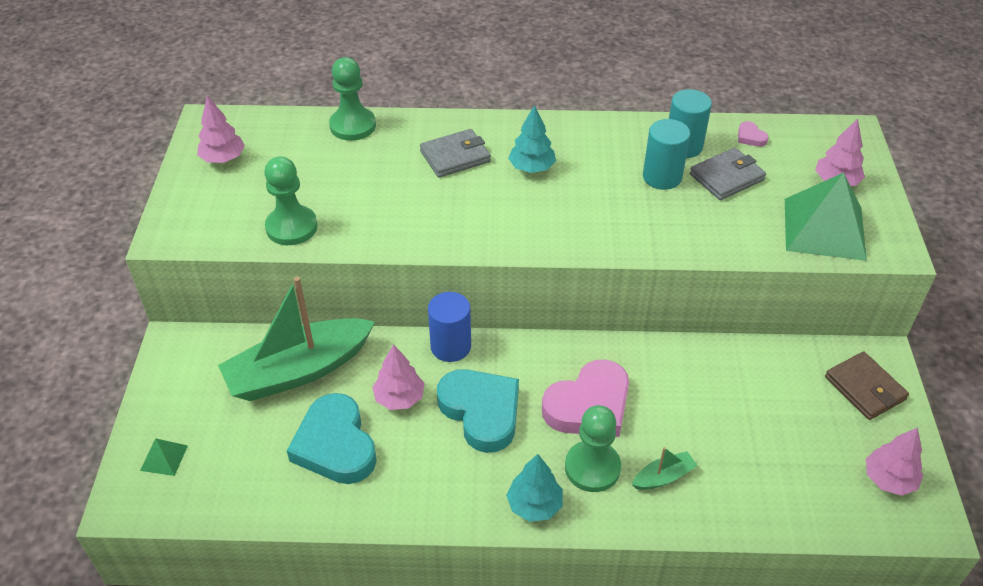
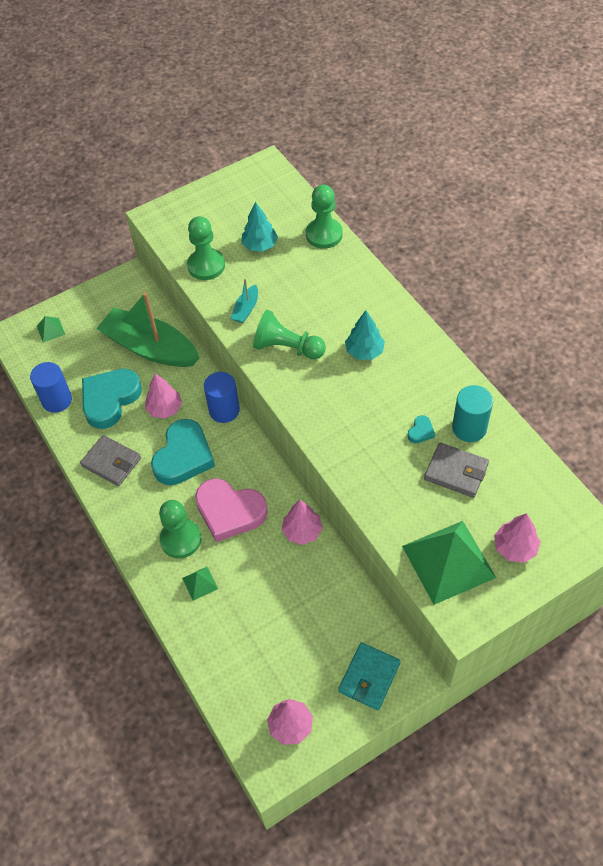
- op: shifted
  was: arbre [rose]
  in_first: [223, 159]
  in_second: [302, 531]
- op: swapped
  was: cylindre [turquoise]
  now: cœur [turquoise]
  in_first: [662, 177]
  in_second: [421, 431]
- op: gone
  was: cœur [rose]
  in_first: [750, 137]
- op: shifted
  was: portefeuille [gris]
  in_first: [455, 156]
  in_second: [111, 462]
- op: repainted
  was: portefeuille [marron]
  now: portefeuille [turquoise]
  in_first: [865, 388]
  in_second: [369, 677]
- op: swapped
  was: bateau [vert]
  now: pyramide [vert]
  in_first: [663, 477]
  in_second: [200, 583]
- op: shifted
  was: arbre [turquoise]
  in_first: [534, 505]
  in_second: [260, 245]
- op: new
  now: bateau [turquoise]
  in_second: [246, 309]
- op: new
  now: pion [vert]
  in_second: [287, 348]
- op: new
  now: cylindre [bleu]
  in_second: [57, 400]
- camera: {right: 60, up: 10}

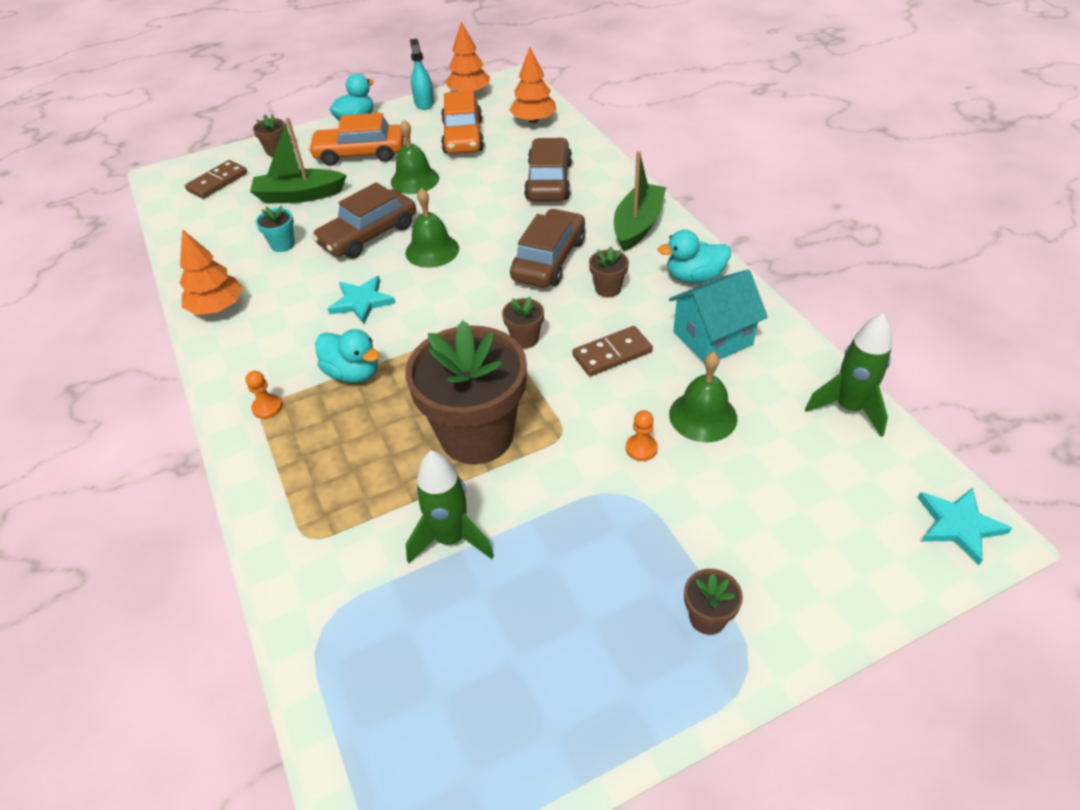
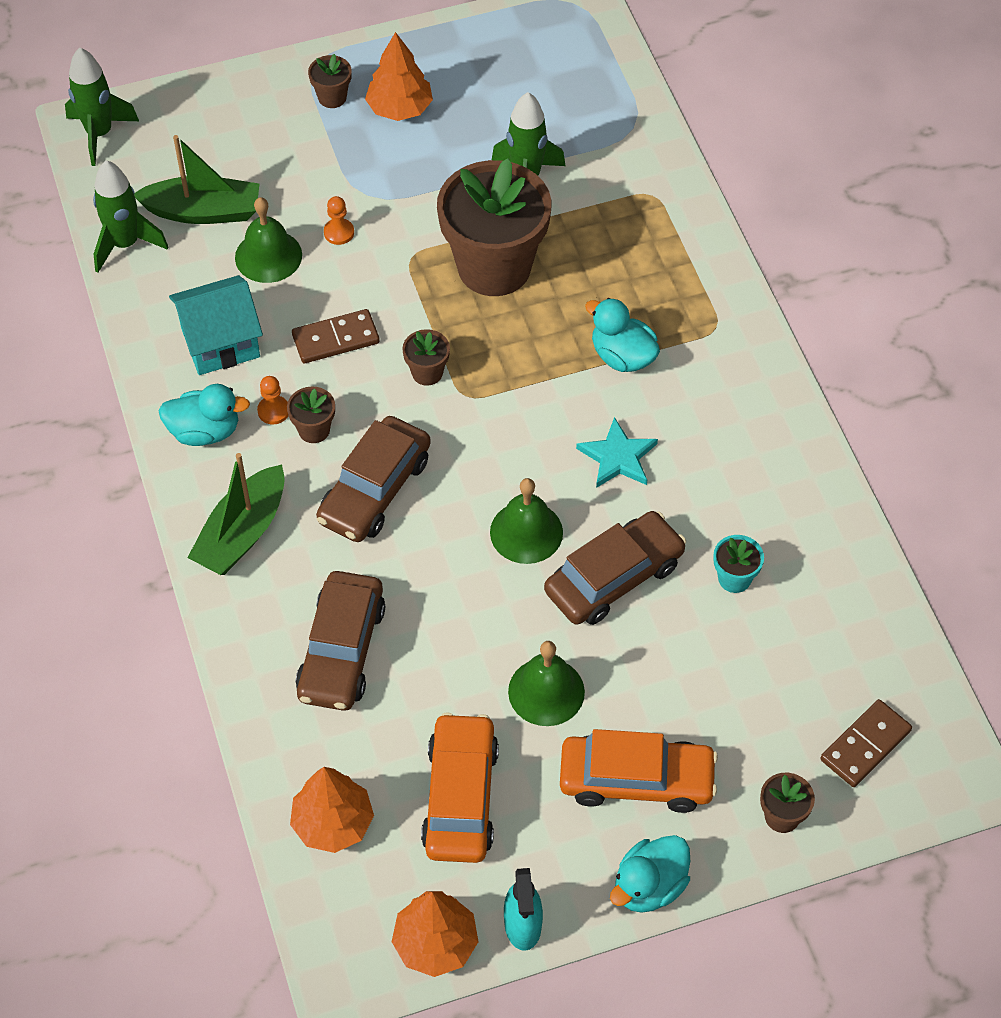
- op: shifted
  was: bateau [vert]
  in_first: [299, 195]
  in_second: [203, 211]
- op: shifted
  was: arbre [orange]
  in_first: [217, 307]
  in_second: [399, 108]
- op: shifted
  was: pion [orange]
  in_first: [267, 407]
  in_second: [273, 411]
- op: swapped
  was: étoile [turquoise]
  now: fusée [vert]
  in_first: [958, 525]
  in_second: [100, 134]
- camera: {right: -175, up: 10}

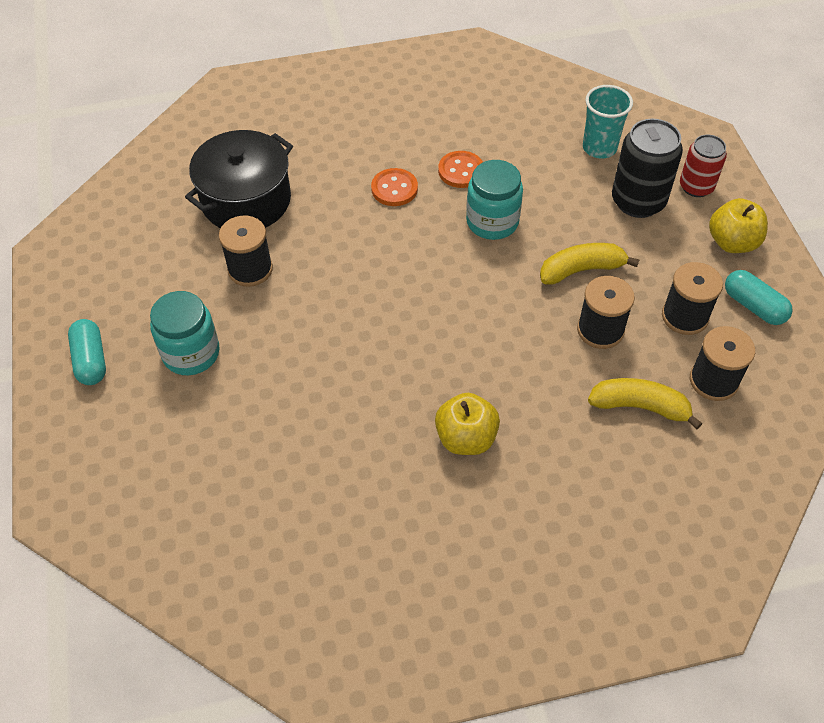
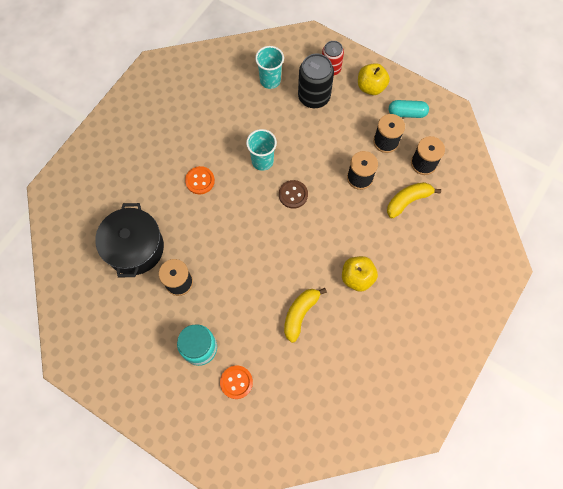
- op: shifted
  was: bouton [orange]
  in_first: [461, 171]
  in_second: [236, 382]
- op: swapped
  was: bocal [turquoise]
  now: gobelet [turquoise]
  in_first: [492, 222]
  in_second: [262, 161]
- op: shifted
  was: banane [jaune]
  in_first: [581, 270]
  in_second: [300, 314]
- op: gone
  was: gélule [turquoise]
  in_first: [91, 360]
- op: new
  now: bouton [marron]
  in_second: [293, 195]
- camera: {right: -45, up: 15}

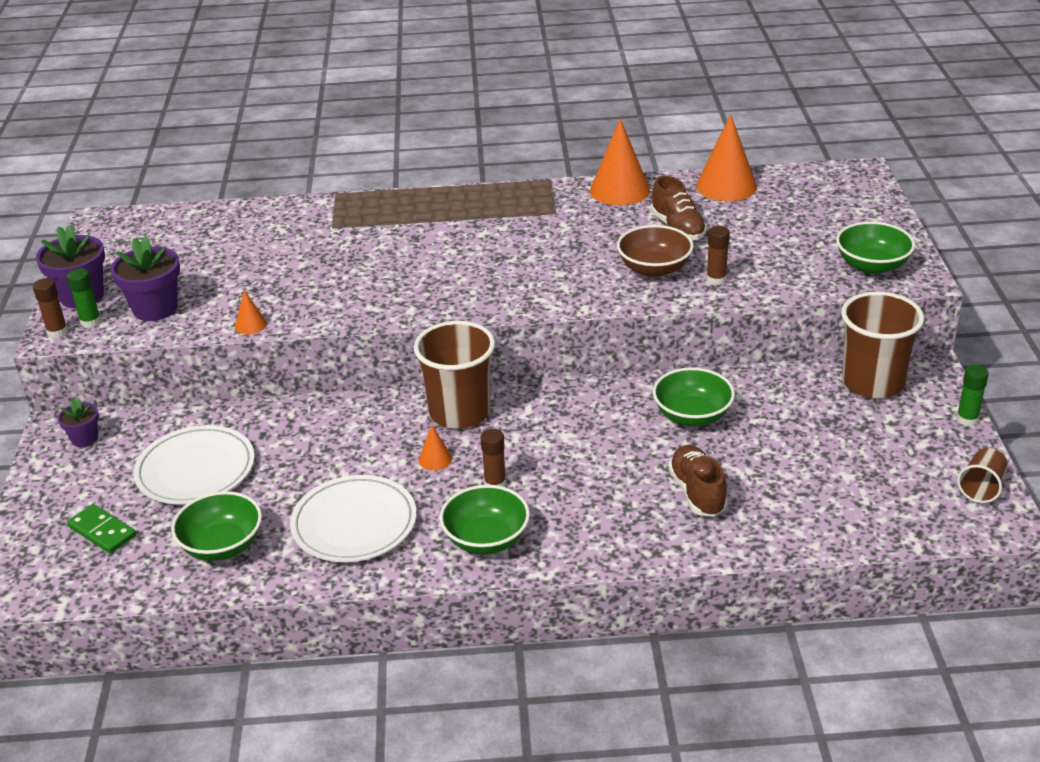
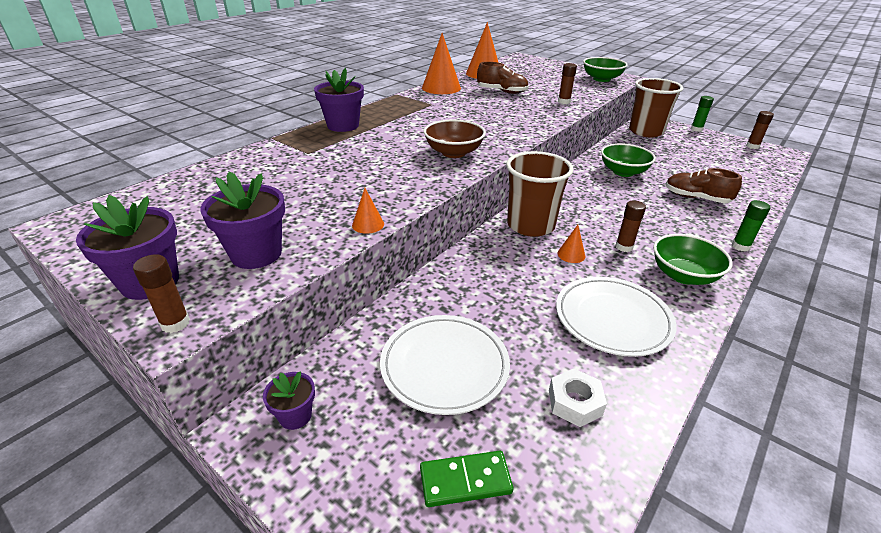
- op: shifted
  was: bol [marron]
  in_first: [654, 269]
  in_second: [454, 153]
- op: shifted
  was: bâton de colle [vert]
  in_first: [90, 322]
  in_second: [740, 246]
- op: swapped
  was: gobelet [marron]
  now: bâton de colle [marron]
  in_first: [981, 488]
  in_second: [752, 146]
- op: swapped
  was: bol [vert]
  now: écrou [blanc]
  in_first: [222, 545]
  in_second: [575, 402]
- op: new
  now: pot de fleurs [violet]
  in_second: [343, 126]
- camera: {right: -50, up: 0}

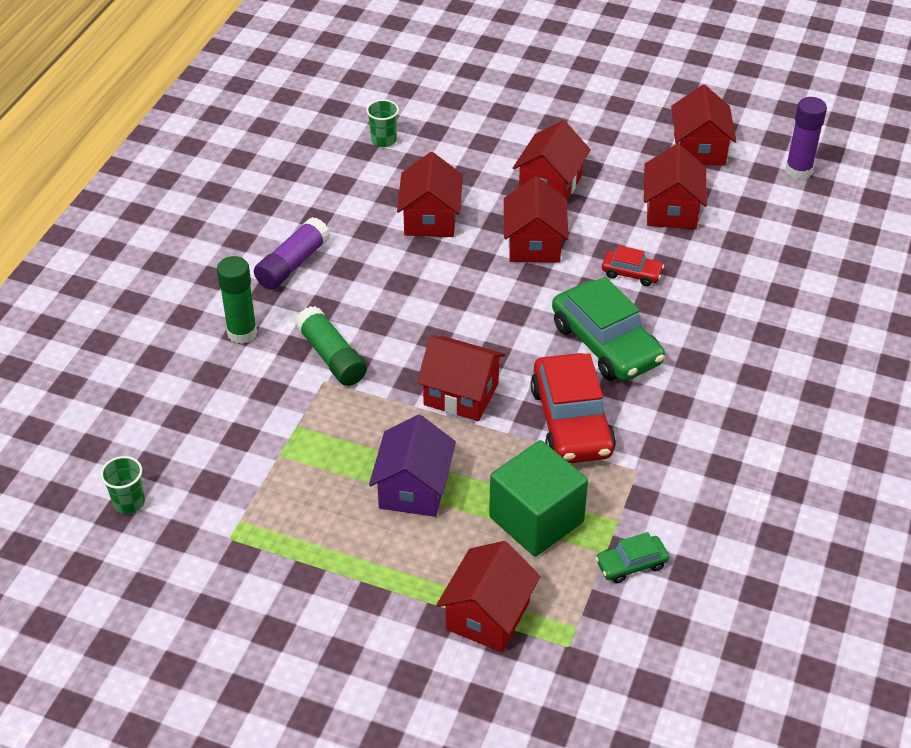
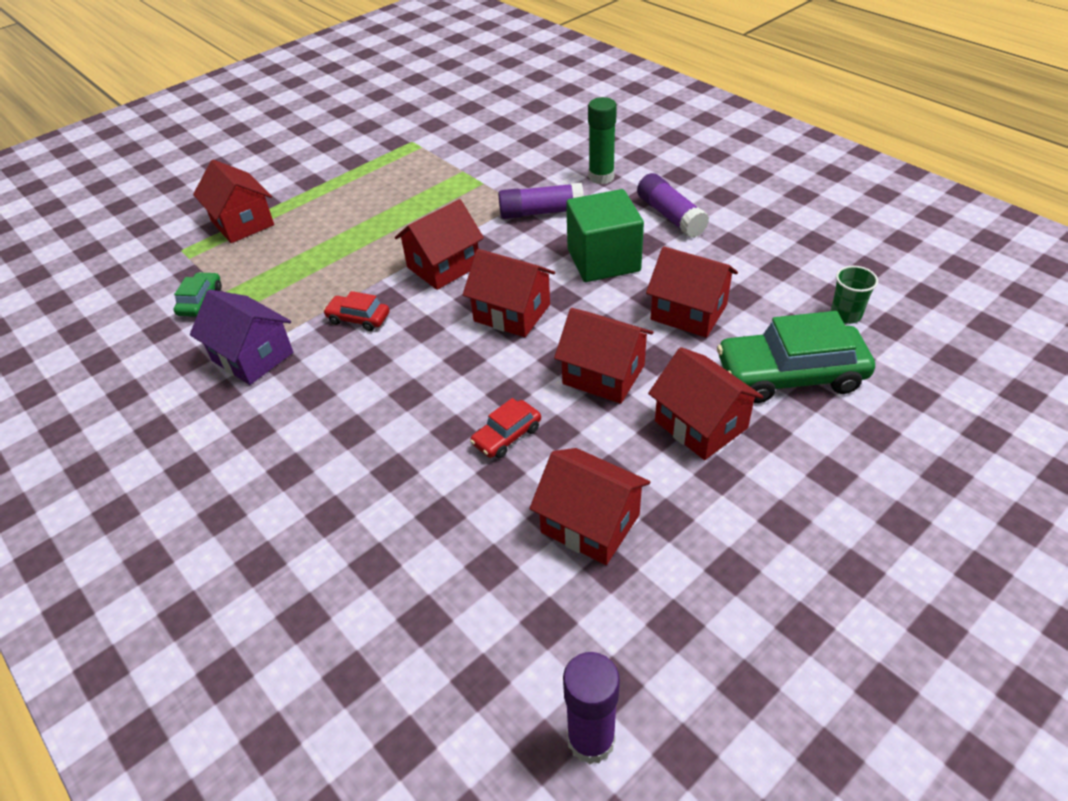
- op: shifted
  was: maison [rouge]
  in_first: [699, 149]
  in_second: [512, 313]
- op: shifted
  was: voiture [vert]
  in_first: [606, 343]
  in_second: [790, 375]
- op: repainted
  was: bâton de colle [vert]
  now: bâton de colle [violet]
  in_first: [332, 357]
  in_second: [541, 212]
- op: scaled
  was: voiture [rouge]
  in_first: [571, 421]
  in_second: [358, 318]
  ratio: 0.49
- op: shifted
  was: maison [violet]
  in_first: [413, 488]
  in_second: [252, 356]
- op: shifted
  was: cube [vert]
  in_first: [536, 519]
  in_second: [603, 260]
- op: gone
  was: gobelet [vert]
  in_first: [129, 502]
- camera: {right: 120, up: 0}

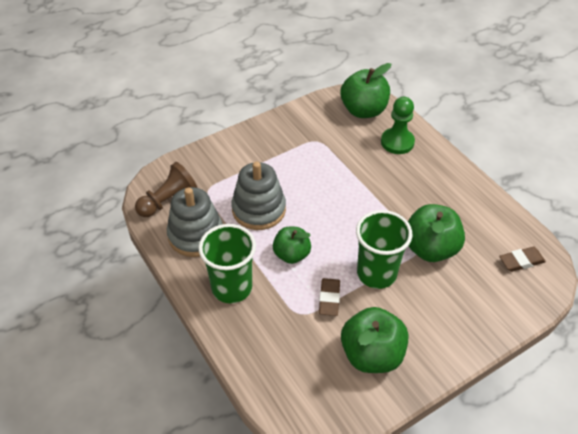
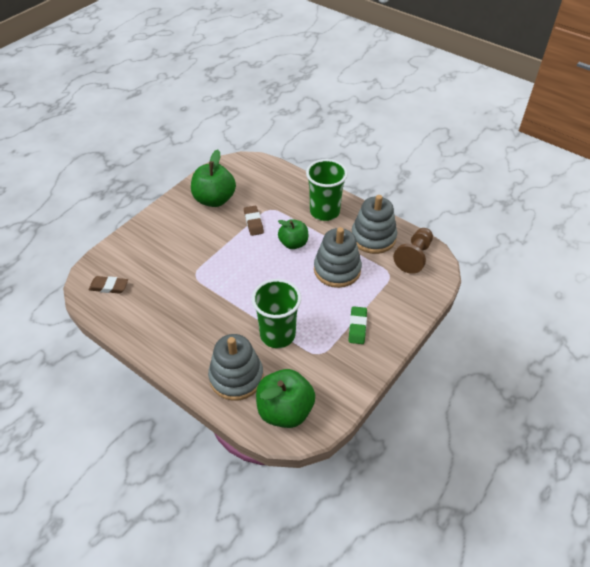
- op: swapped
  was: pion [vert]
  now: jouet à empiler [gris]
  in_first: [397, 142]
  in_second: [236, 377]
- op: gone
  was: pomme [vert]
  in_first: [430, 248]
- op: shifted
  was: gobelet [vert]
  in_first: [376, 273]
  in_second: [277, 335]
- op: rotated
  was: gomme [marron]
  in_first: [521, 261]
  in_second: [109, 287]
  clockwise: 45
- op: new
  now: gomme [vert]
  in_second: [357, 327]
- camera: {right: 160, up: 0}

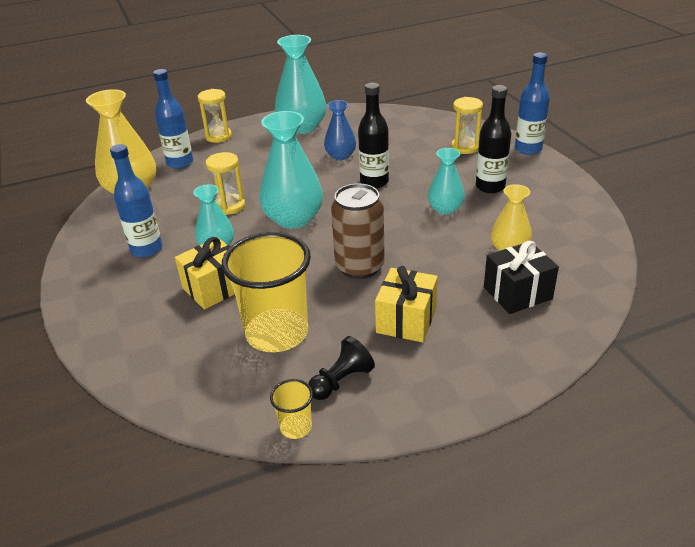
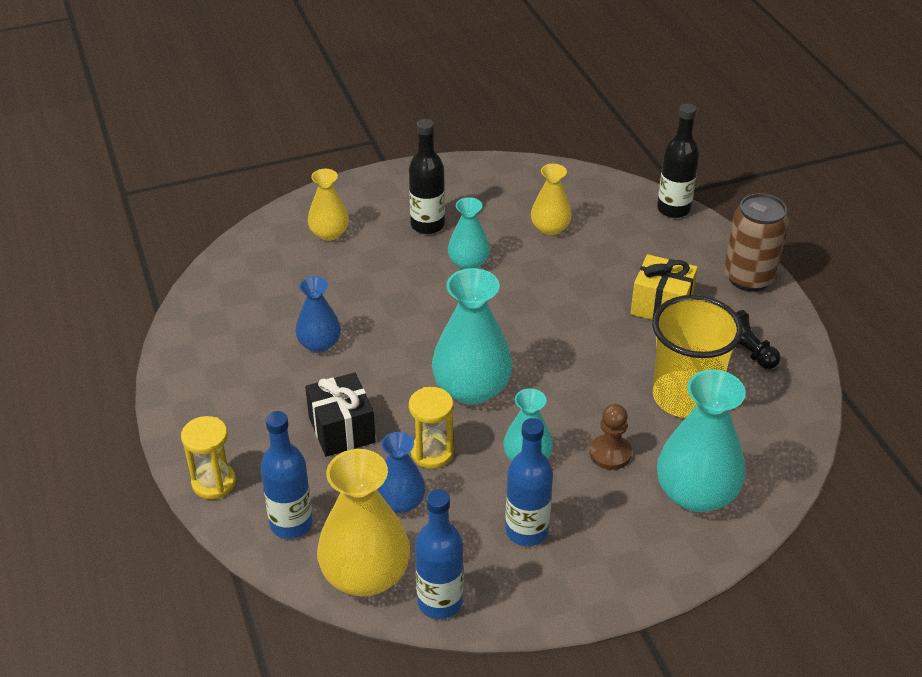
- op: shifted
  was: vase [turquoise]
  in_first: [302, 127]
  in_second: [696, 493]
- op: shifted
  was: bouteille [bleu]
  in_first: [528, 149]
  in_second: [440, 602]
- op: shifted
  was: bouteille [noir]
  in_first: [374, 182]
  in_second: [673, 209]
- op: swapped
  was: sablier [jaune]
  now: vase [jaune]
  in_first: [465, 147]
  in_second: [329, 233]
- op: shifted
  was: canette [marron]
  in_first: [360, 267]
  in_second: [749, 278]
- op: swapped
  was: cadeau [jaune]
  now: pion [marron]
  in_first: [214, 288]
  in_second: [610, 453]
- op: shifted
  was: cadeau [noir]
  in_first: [517, 293]
  in_second: [342, 430]
- op: gone
  was: gobelet [jaune]
  in_first: [296, 427]
- op: new
  now: vase [bleu]
  in_second: [400, 502]
- camera: {right: -90, up: 5}

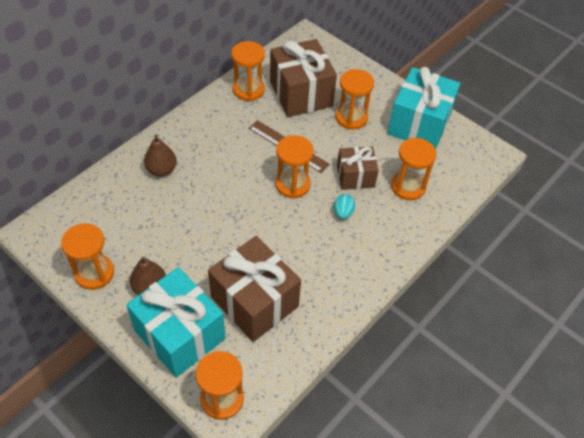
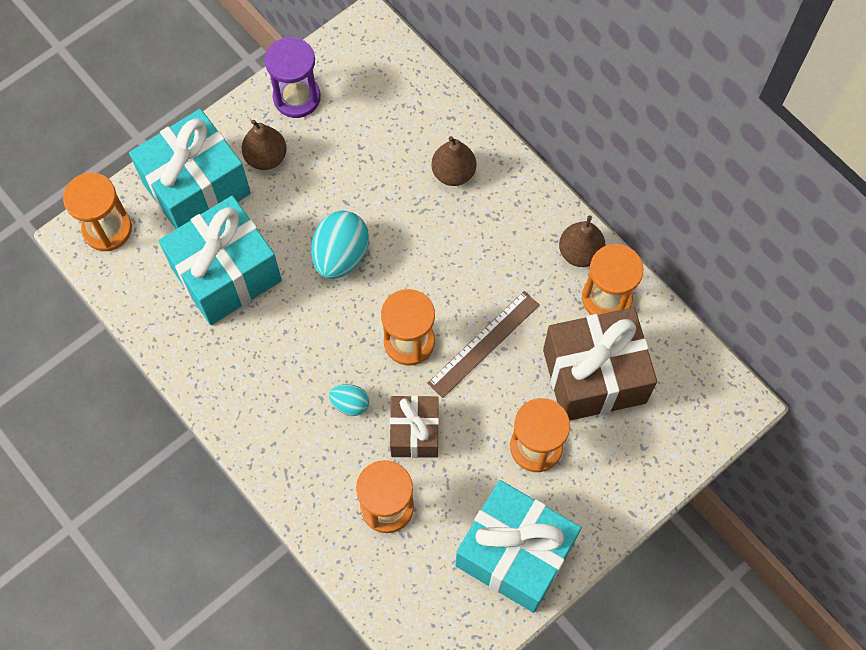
- op: repainted
  was: sablier [orange]
  now: sablier [violet]
  in_first: [94, 273]
  in_second: [297, 97]
- op: repainted
  was: cadeau [marron]
  now: cadeau [turquoise]
  in_first: [254, 301]
  in_second: [226, 274]
- op: new
  now: œuf [turquoise]
  in_second: [341, 255]
- op: new
  now: poire [marron]
  in_second: [580, 252]
- camera: {right: 100, up: 15}

